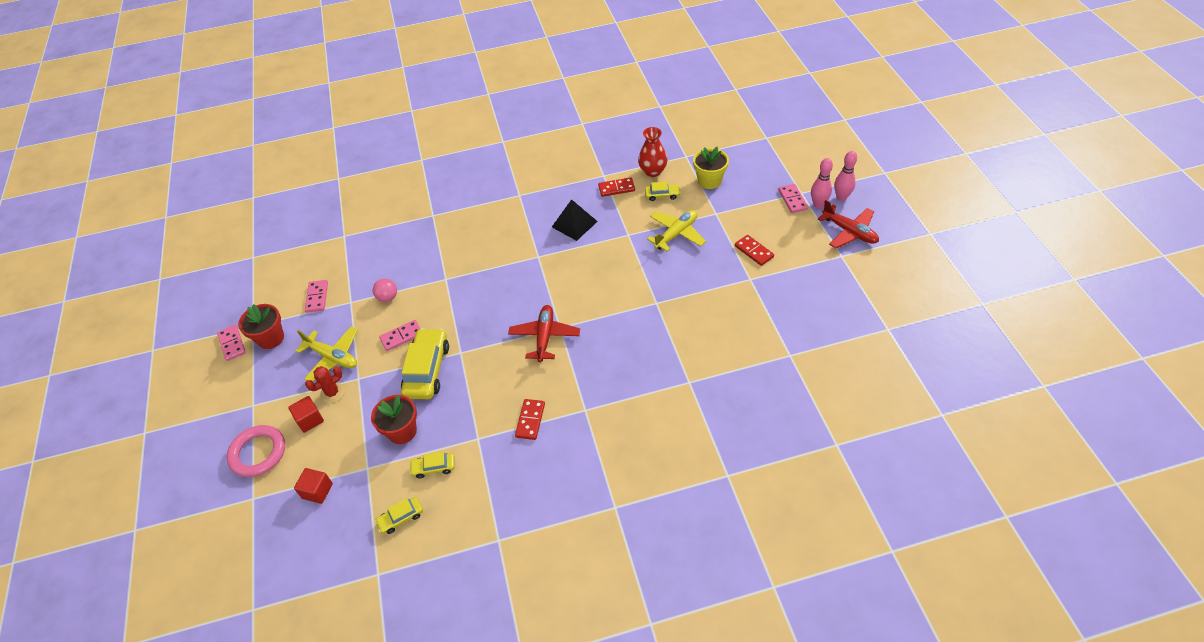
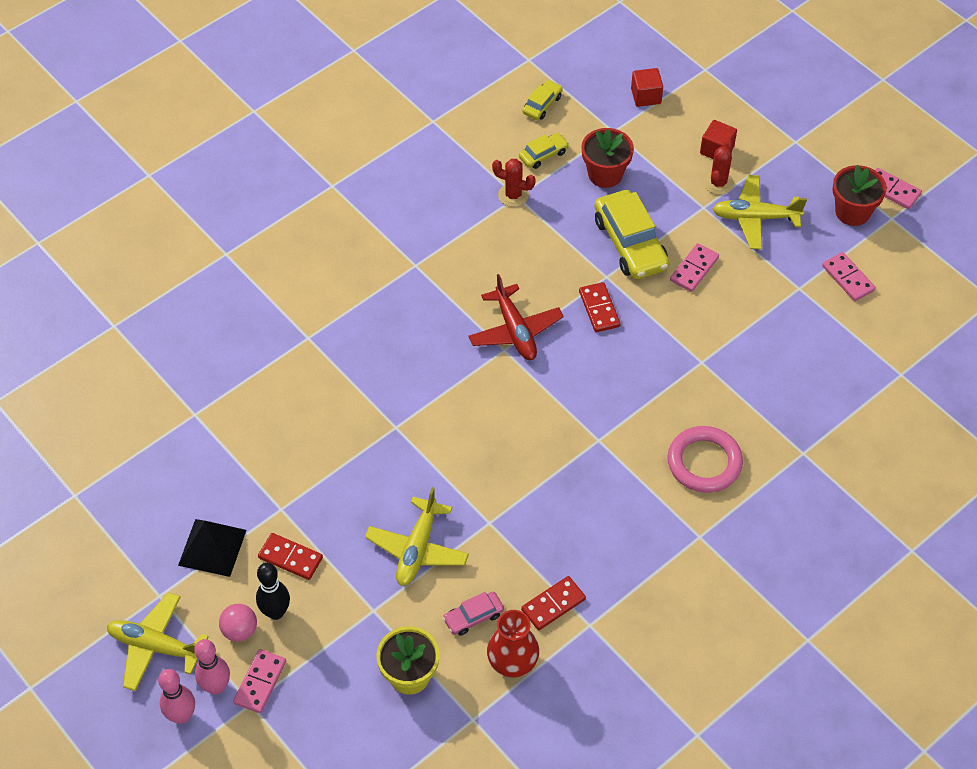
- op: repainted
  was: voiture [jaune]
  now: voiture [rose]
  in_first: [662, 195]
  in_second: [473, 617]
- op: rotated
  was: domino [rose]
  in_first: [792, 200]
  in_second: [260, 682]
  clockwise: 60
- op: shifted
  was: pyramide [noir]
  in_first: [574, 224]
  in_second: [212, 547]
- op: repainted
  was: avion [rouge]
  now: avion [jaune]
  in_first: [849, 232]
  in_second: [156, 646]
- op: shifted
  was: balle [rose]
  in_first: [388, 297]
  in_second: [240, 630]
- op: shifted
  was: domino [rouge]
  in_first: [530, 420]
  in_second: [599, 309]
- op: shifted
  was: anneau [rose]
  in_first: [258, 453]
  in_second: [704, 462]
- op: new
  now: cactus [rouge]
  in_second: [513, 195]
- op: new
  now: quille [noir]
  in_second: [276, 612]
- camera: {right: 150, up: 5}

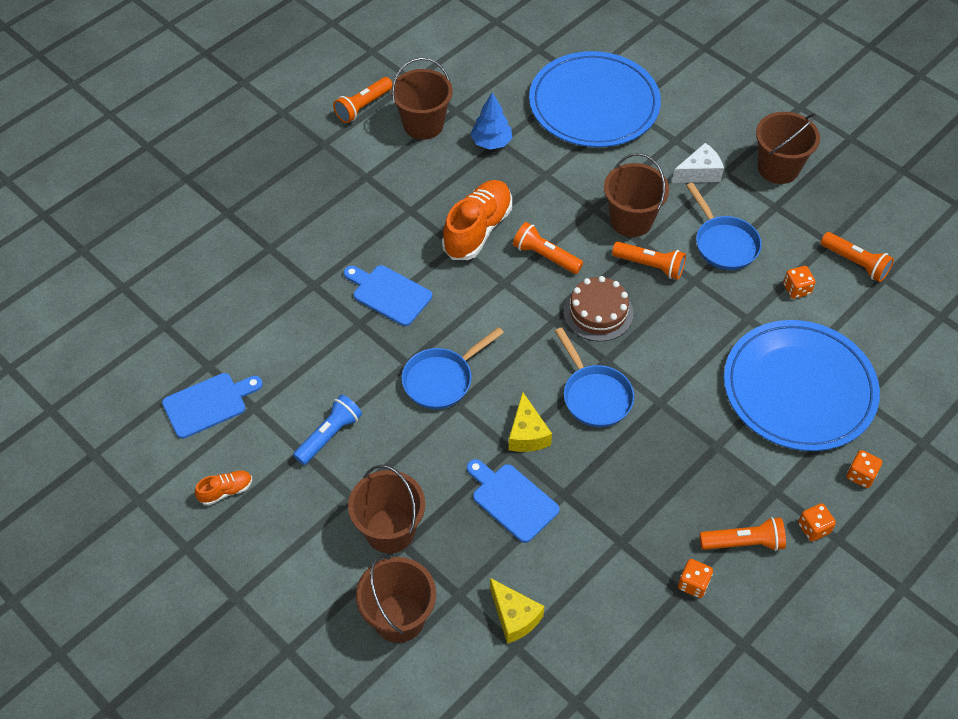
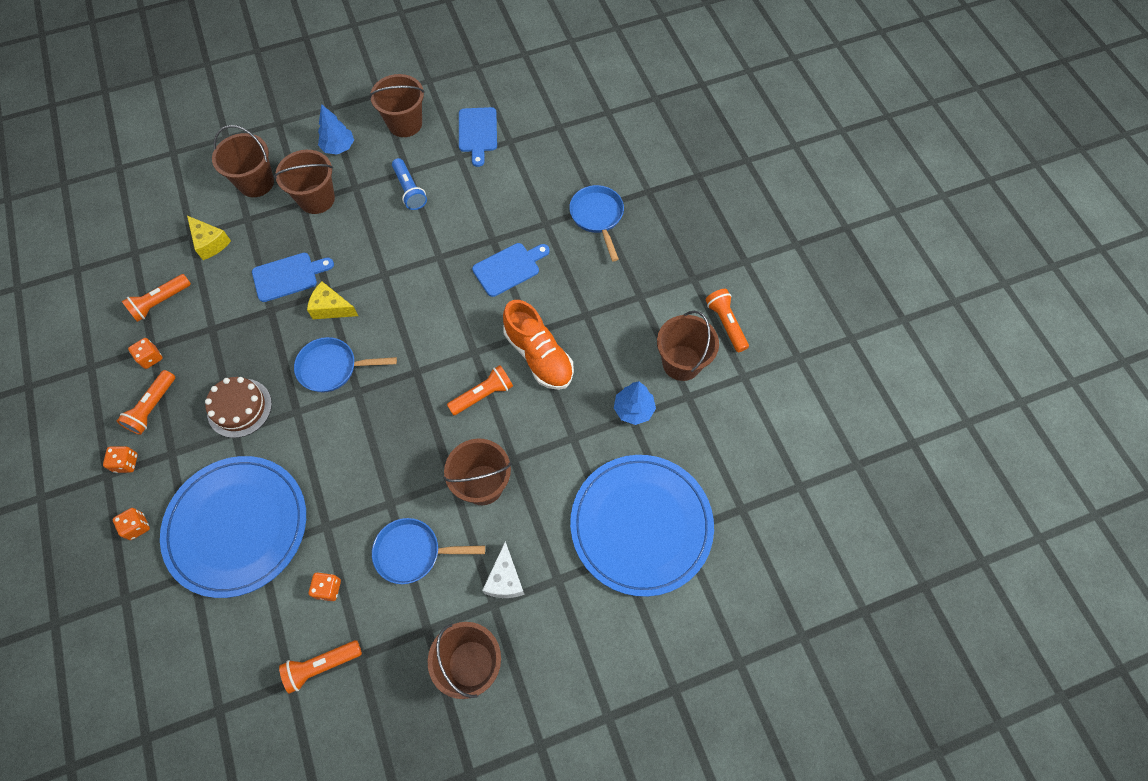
- op: shifted
  was: lampe de poche [orange]
  in_first: [650, 265]
  in_second: [160, 302]
- op: shifted
  was: gâteau [marron]
  in_first: [598, 312]
  in_second: [239, 408]
- op: shifted
  was: poêle [bleu]
  in_first: [441, 380]
  in_second: [597, 217]
- op: swapped
  was: chaussure [orange]
  now: seau [marron]
  in_first: [226, 491]
  in_second: [405, 123]
- op: rotated
  was: fromage [jaune]
  in_first: [514, 617]
  in_second: [210, 243]
  clockwise: -120
- op: new
  now: arbre [bleu]
  in_second: [338, 147]
- camera: {right: 115, up: 10}

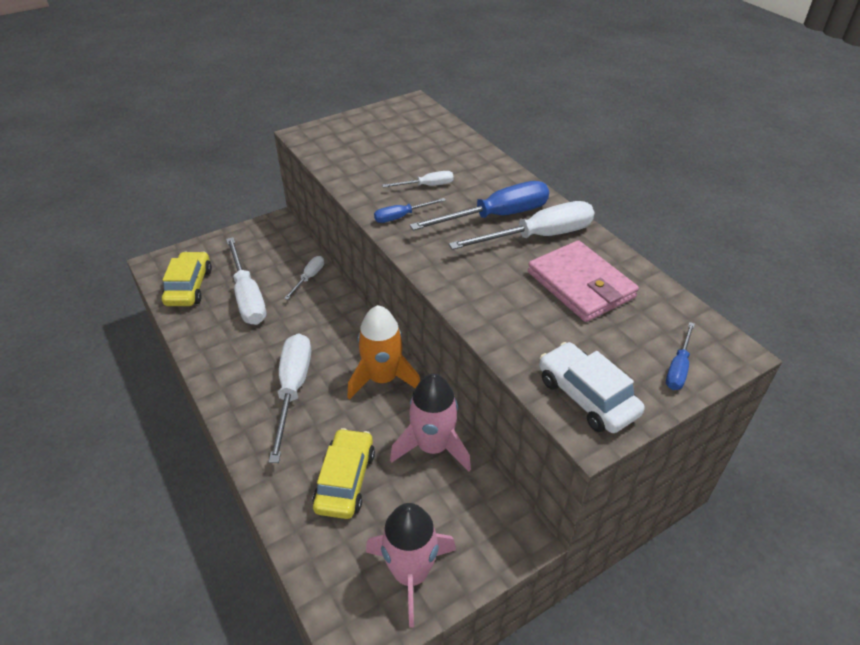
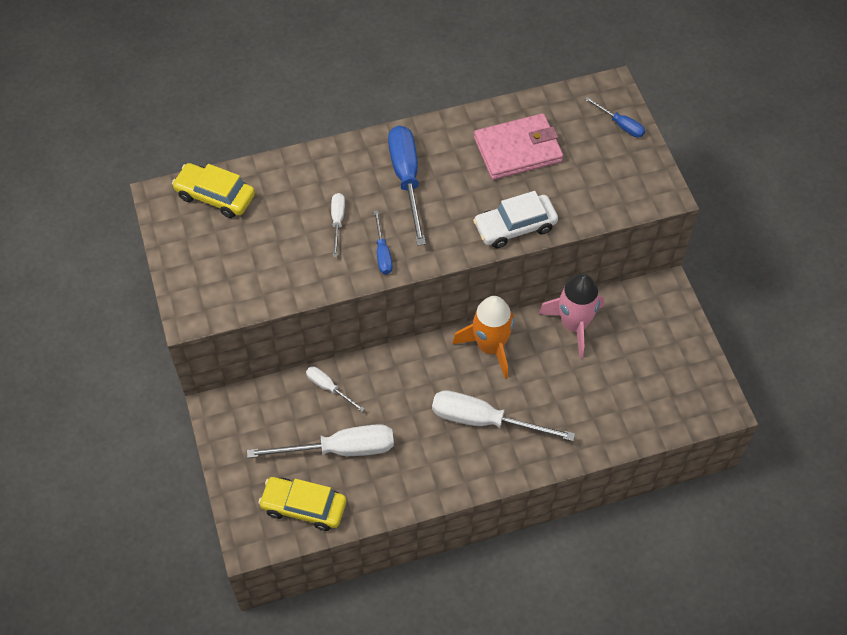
- op: gone
  was: tournevis [blanc]
  in_first: [538, 236]
- op: shifted
  was: voiture [blanc]
  in_first: [586, 396]
  in_second: [515, 227]
- op: shifted
  was: voiture [jaune]
  in_first: [345, 480]
  in_second: [215, 196]
- op: gone
  was: fusée [rose]
  in_first: [411, 574]
- camera: {right: -75, up: 15}

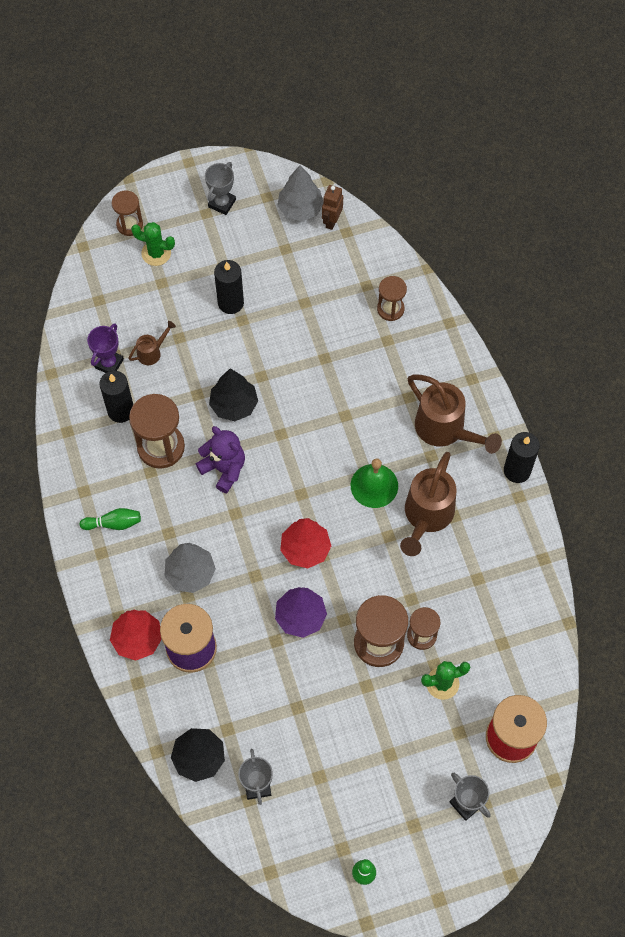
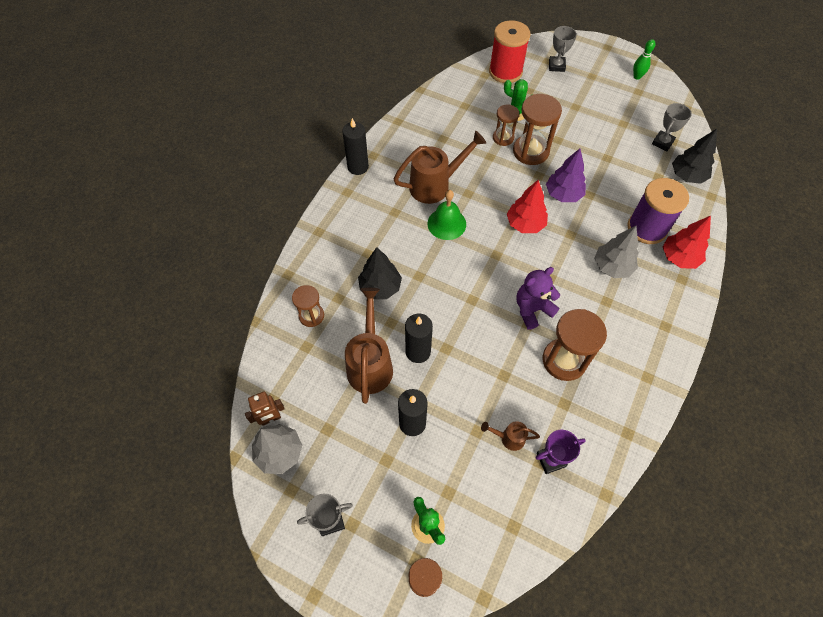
- op: shifted
  was: arbre [noir]
  in_first: [234, 405]
  in_second: [380, 287]
- op: shifted
  was: bougie [noir]
  in_first: [121, 411]
  in_second: [418, 352]
- op: shifted
  was: arrosoir [marron]
  in_first: [445, 430]
  in_second: [370, 364]
- op: rotated
  was: ours en peluche [violet]
  in_first: [224, 469]
  in_second: [532, 309]
  clockwise: 60
- op: gone
  was: quille [vert]
  in_first: [113, 523]
- camera: {right: -135, up: -5}

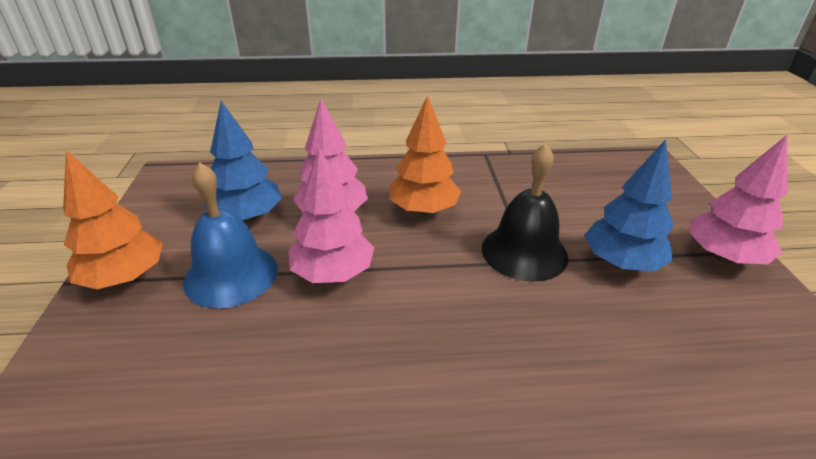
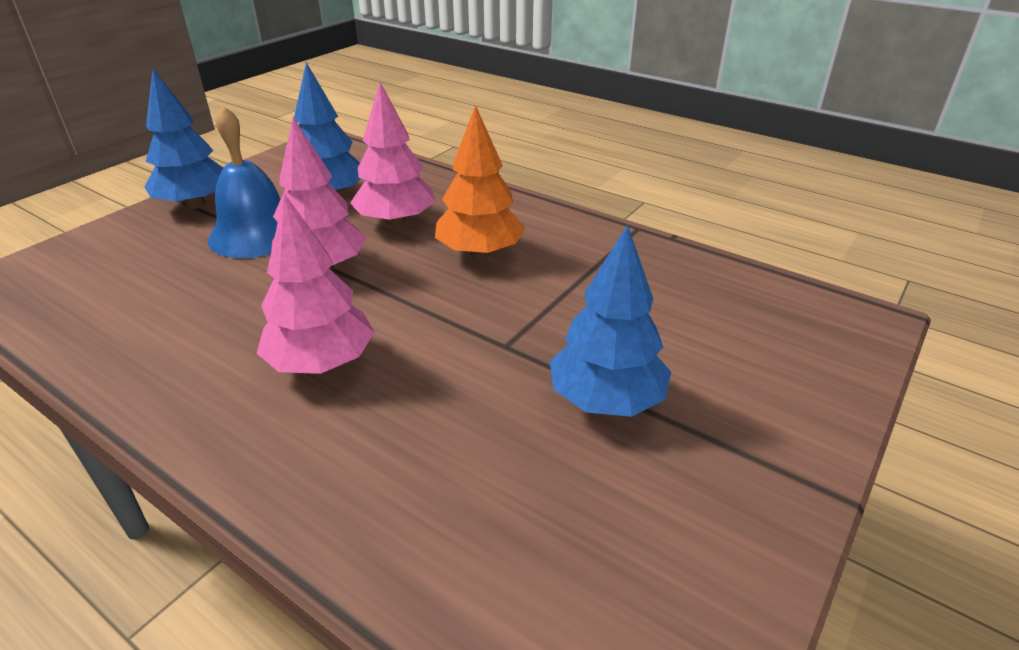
- op: shifted
  was: arbre [rose]
  in_first: [723, 257]
  in_second: [322, 363]
- op: gone
  was: cloche [noir]
  in_first: [524, 252]
- op: repainted
  was: arbre [orange]
  now: arbre [bleu]
  in_first: [124, 278]
  in_second: [195, 204]
- camera: {right: 40, up: 0}

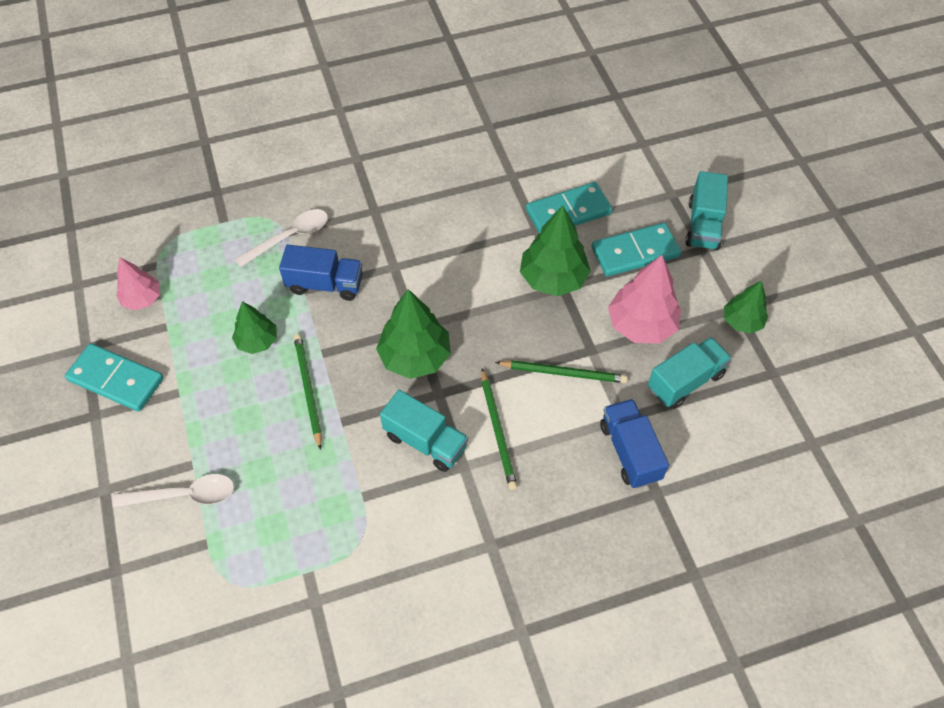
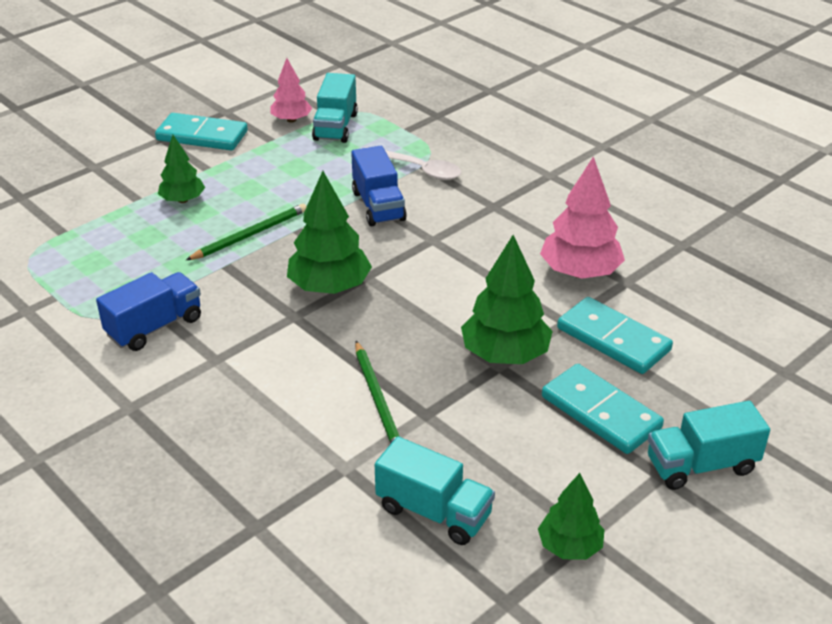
- op: shifted
  was: arbre [rose]
  in_first: [641, 325]
  in_second: [580, 272]
- op: shifted
  was: arbre [vert]
  in_first: [257, 341]
  in_second: [183, 200]
- op: rotated
  was: domino [turquoise]
  in_first: [116, 379]
  in_second: [202, 136]
  clockwise: -75
- op: gone
  was: crayon [vert]
  in_first: [498, 431]
- op: shifted
  was: camion [turquoise]
  in_first: [425, 441]
  in_second: [335, 127]
- op: shifted
  was: camion [bleu]
  in_first: [630, 452]
  in_second: [154, 327]
- op: gone
  was: cuillère [blanc]
  in_first: [184, 495]
- camera: {right: 65, up: -20}

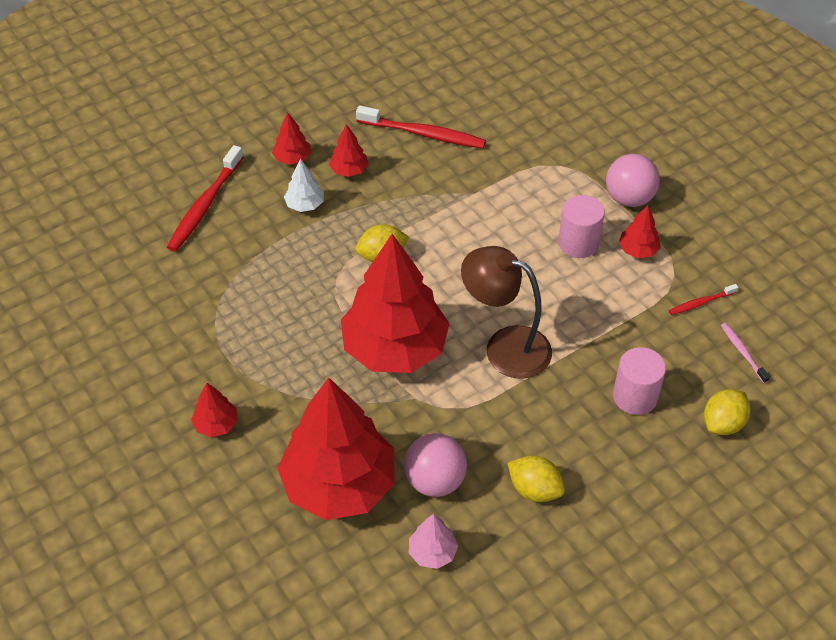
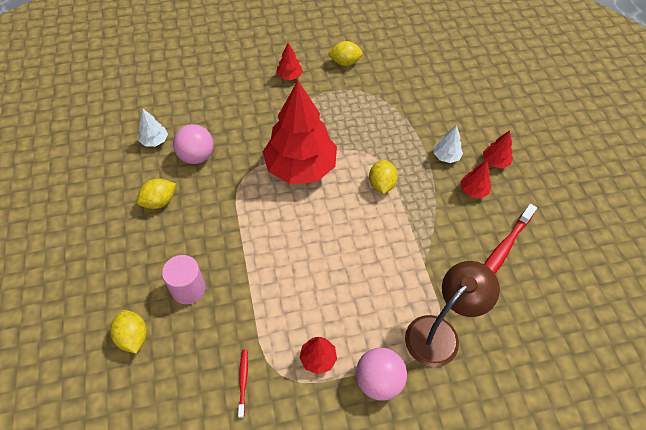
- op: gone
  was: brosse à dents [rouge]
  in_first: [205, 205]
- op: gone
  was: cylindre [rose]
  in_first: [578, 243]
- op: shifted
  was: lampe [marron]
  in_first: [505, 347]
  in_second: [439, 333]
- op: gone
  was: brosse à dents [rose]
  in_first: [743, 352]
- op: gone
  was: arbre [rouge]
  in_first: [339, 485]
- op: repainted
  was: arbre [rose]
  now: arbre [blanc]
  in_first: [432, 552]
  in_second: [155, 141]
- op: new
  now: citron [jaune]
  in_second: [345, 62]
- camera: {right: 110, up: 5}

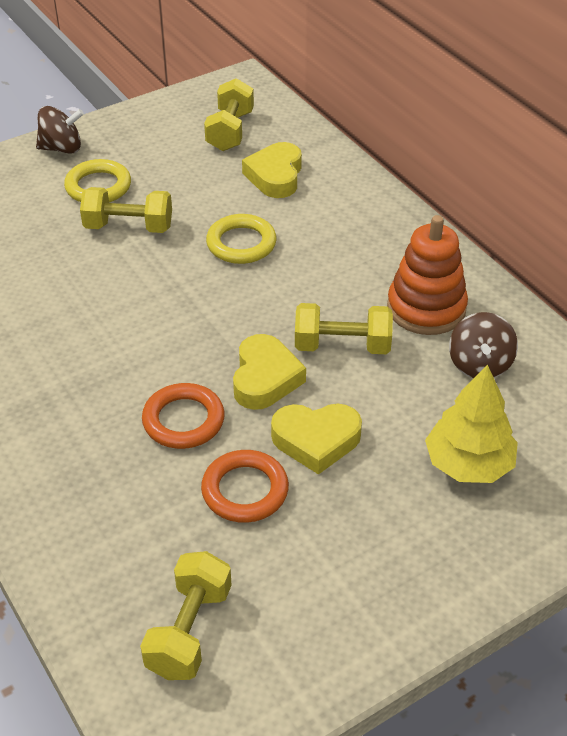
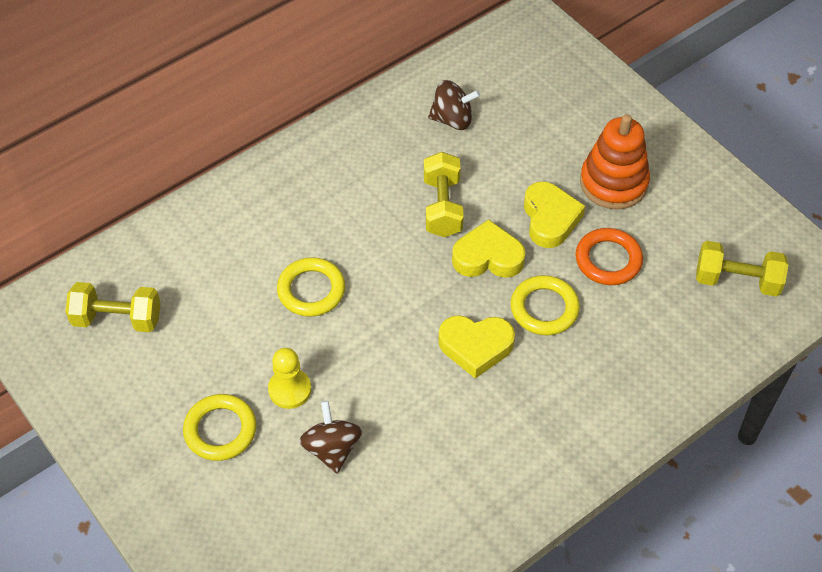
- op: shifted
  was: toupie [marron]
  in_first: [62, 148]
  in_second: [332, 449]
- op: shifted
  was: cœur [jaune]
  in_first: [275, 176]
  in_second: [475, 347]
- op: swapped
  was: haltère [jaune]
  now: pion [jaune]
  in_first: [128, 227]
  in_second: [290, 389]
- op: shifted
  was: jouet à empiler [orange]
  in_first: [426, 308]
  in_second: [613, 183]
- op: gone
  was: arbre [jaune]
  in_first: [468, 464]
- op: repainted
  was: anneau [orange]
  now: anneau [jaune]
  in_first: [183, 420]
  in_second: [544, 308]
- camera: {right: -95, up: 10}

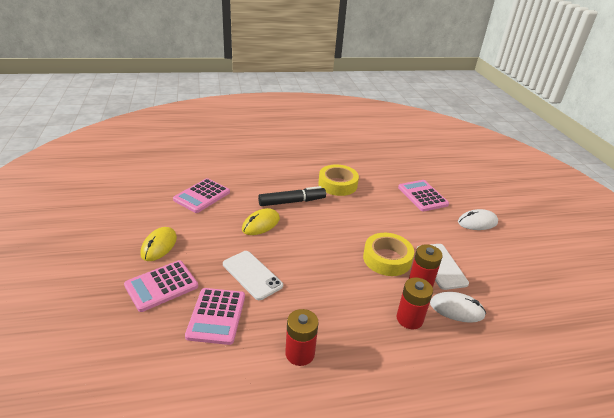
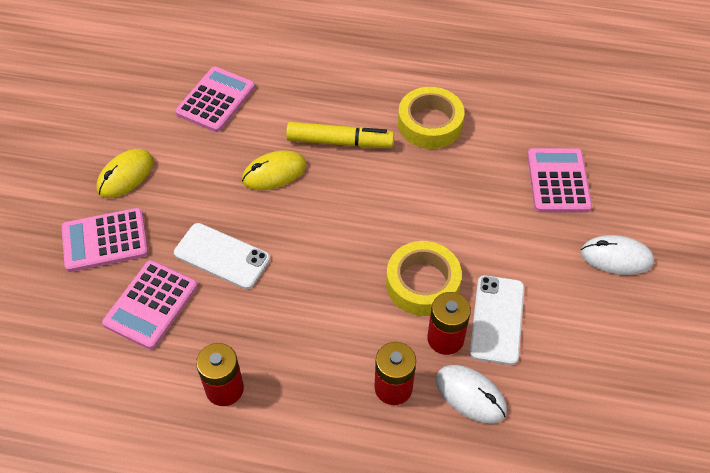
- op: rotated
  was: calculatrice [rose]
  in_first: [202, 196]
  in_second: [216, 100]
  clockwise: 150
- op: repainted
  was: feutre [noir]
  now: feutre [jaune]
  in_first: [292, 202]
  in_second: [340, 142]
- op: rotated
  was: téléphone [blanc]
  in_first: [252, 275]
  in_second: [222, 256]
  clockwise: -45
- camera: {right: 25, up: 20}

